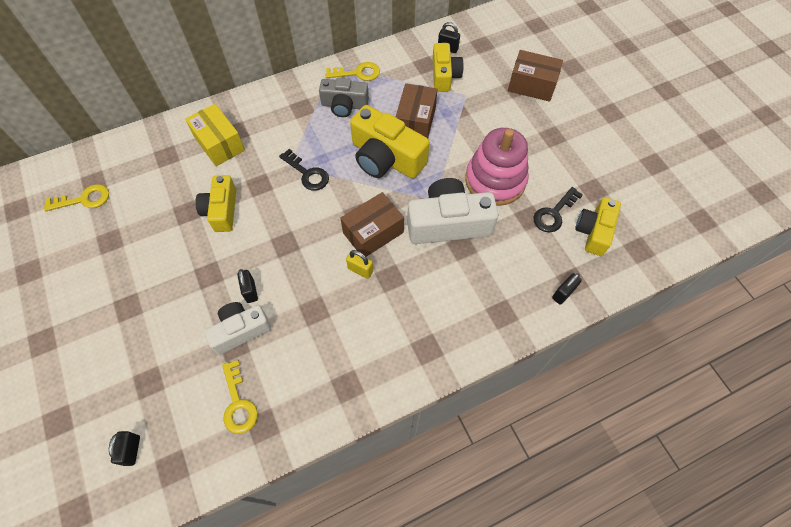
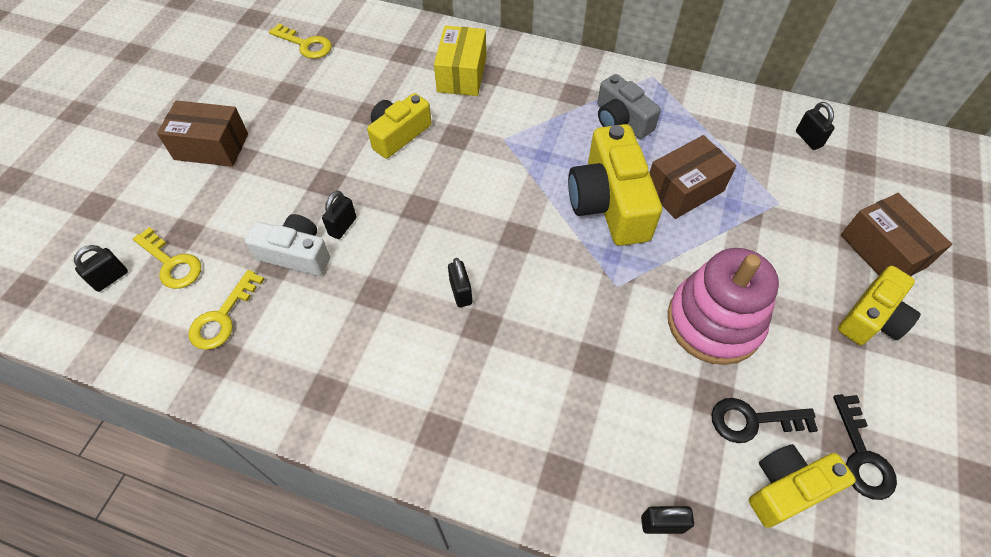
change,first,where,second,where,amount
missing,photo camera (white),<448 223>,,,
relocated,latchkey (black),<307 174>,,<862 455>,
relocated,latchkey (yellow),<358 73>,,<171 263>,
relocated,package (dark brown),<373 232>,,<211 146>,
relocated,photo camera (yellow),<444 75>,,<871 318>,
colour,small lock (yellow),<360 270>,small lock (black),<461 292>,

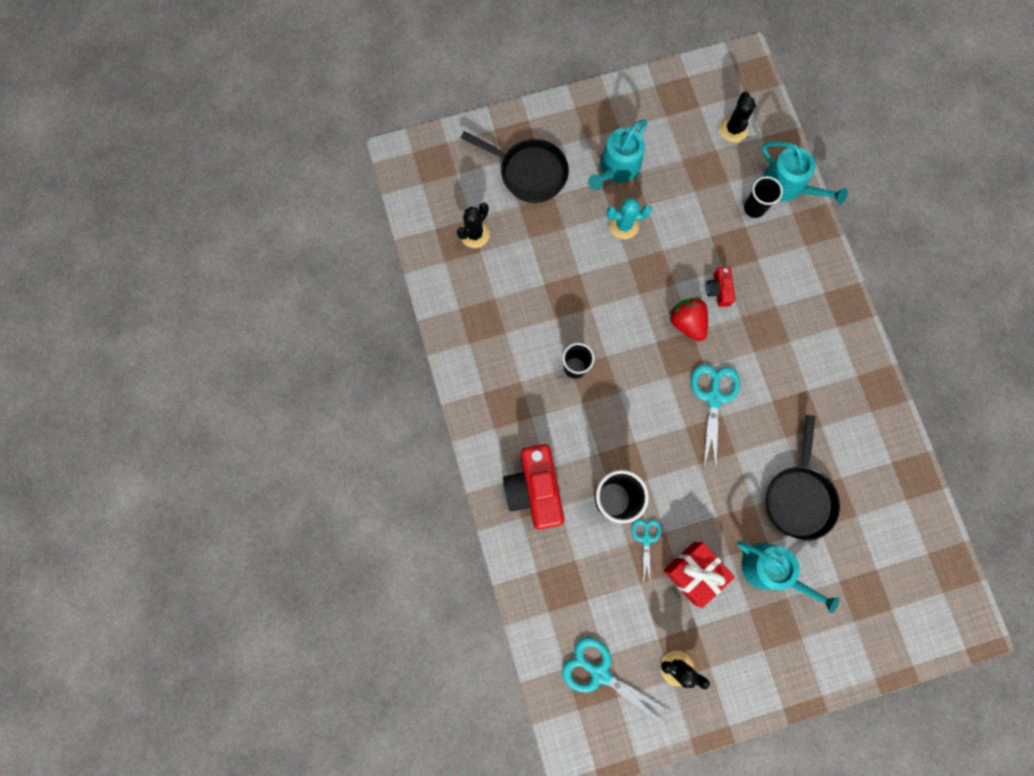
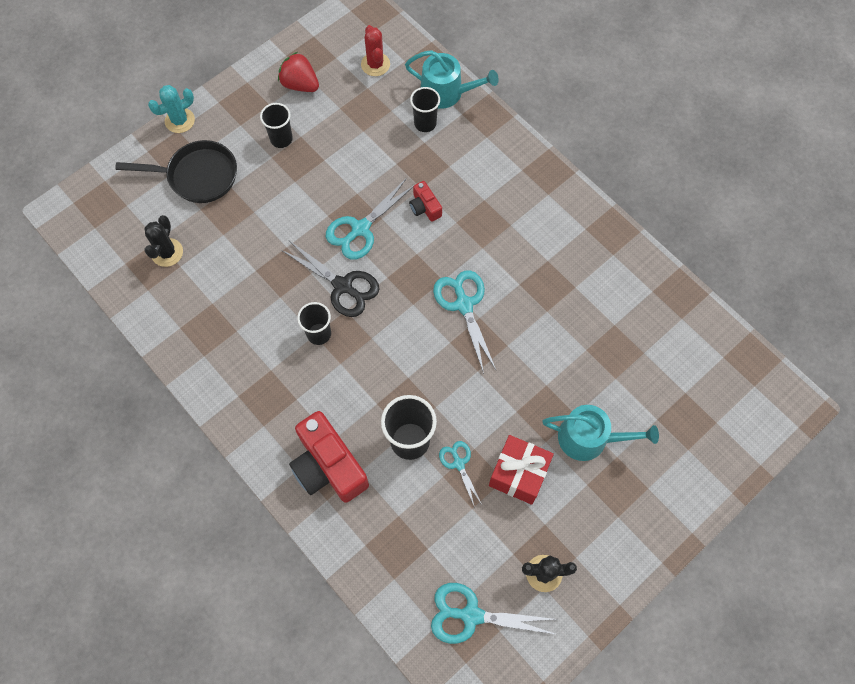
change,first,where,second,where,amount
missing,skillet (black),<798 497>,,,
appeared,,,scissors (black),<343 286>,
appeared,,,scissors (aqua),<360 229>,
relocated,saguaro cactus (aqua),<624 225>,,<180 120>,
relocated,strawberry (red),<687 323>,,<300 84>,
exchanged,watering can (aqua),<617 168>,tumbler (black),<281 139>,
colour,saguaro cactus (black),<733 129>,saguaro cactus (red),<375 64>,

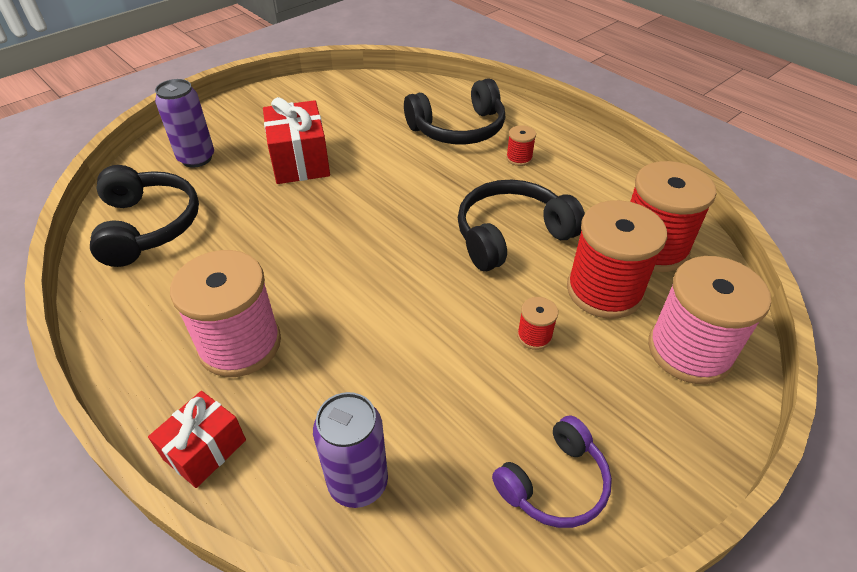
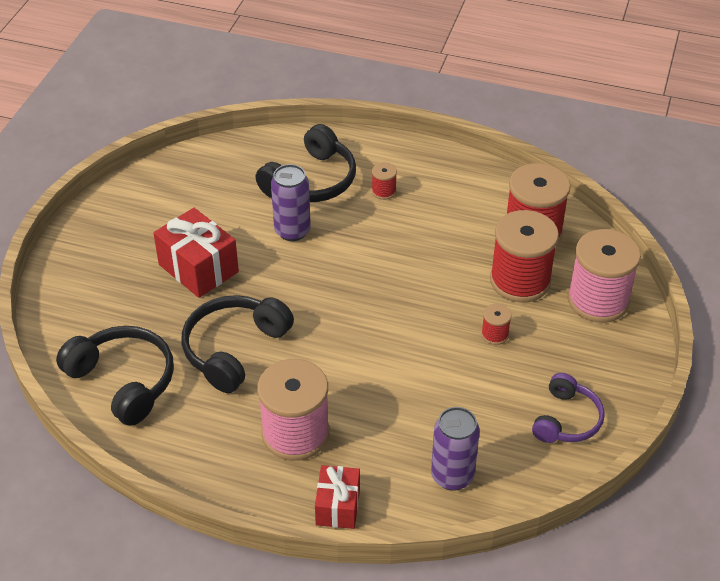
change,first,where,second,where,amount
relocated,soda can (purple),<196 158>,,<292 231>,
relocated,headset (black),<511 235>,,<234 349>,

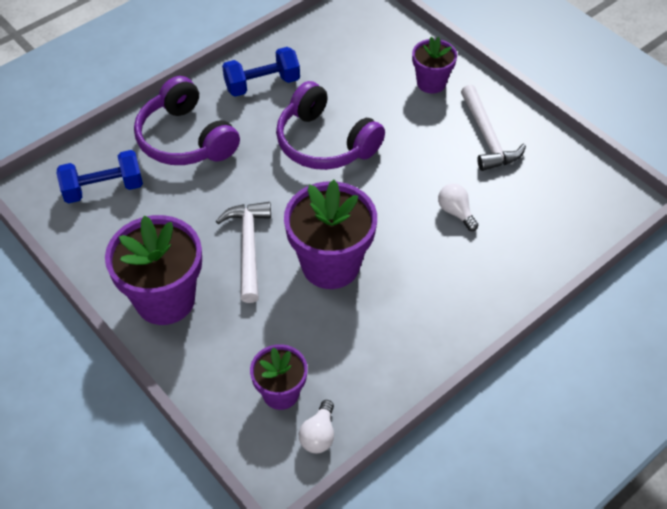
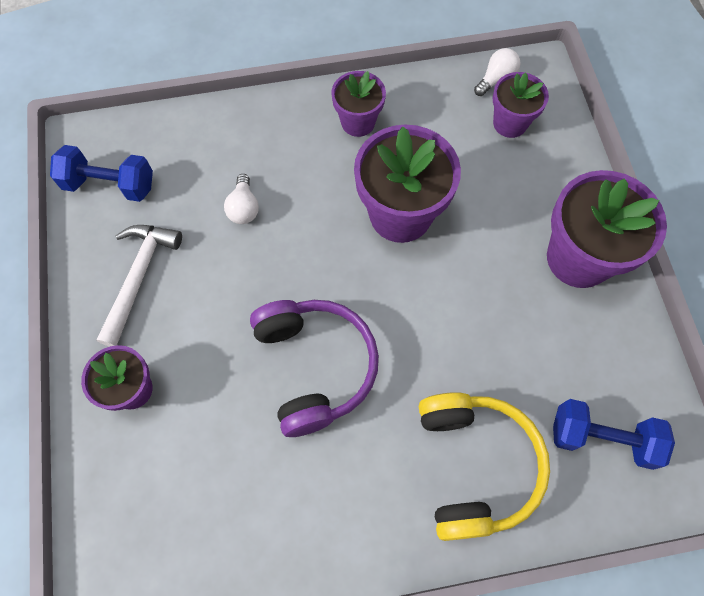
change,first,where,second,where,amount
missing,hammer (white),<248 248>,,,
appeared,,,flower pot (purple),<358 122>,
relocated,hand weight (blue),<262 84>,,<110 185>,
colour,headset (purple),<185 139>,headset (yellow),<474 465>,

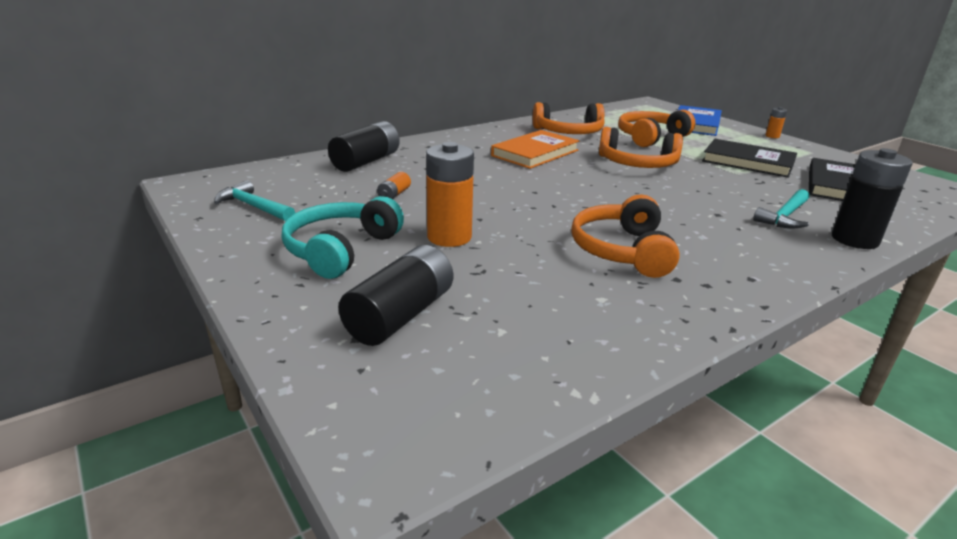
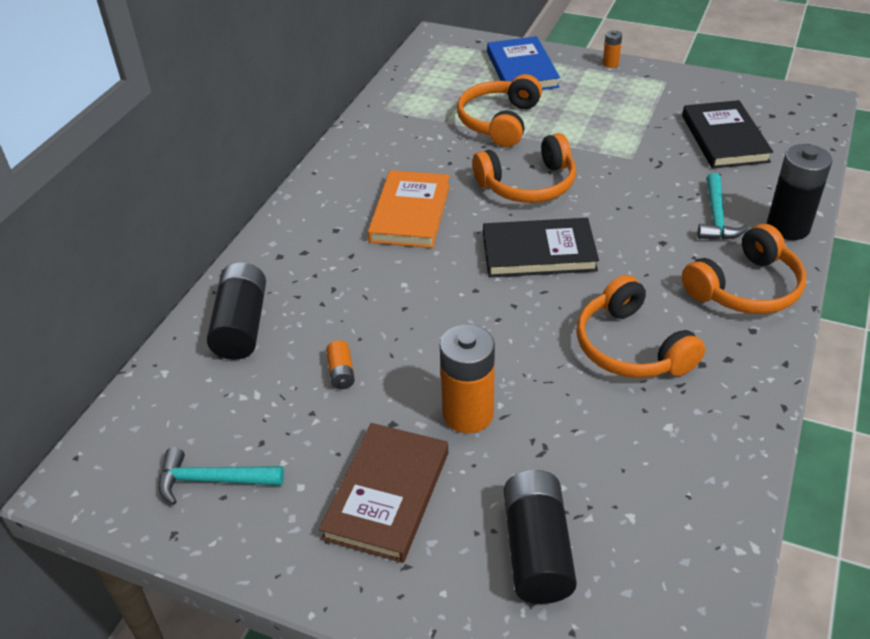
change,first,where,second,where,amount
relocated,headset (orange-coloured),<569 132>,,<746 288>,
relocated,hardcover (black),<748 162>,,<539 252>,
exchanged,headset (aqua),<340 249>,hardcover (dark brown),<387 494>,

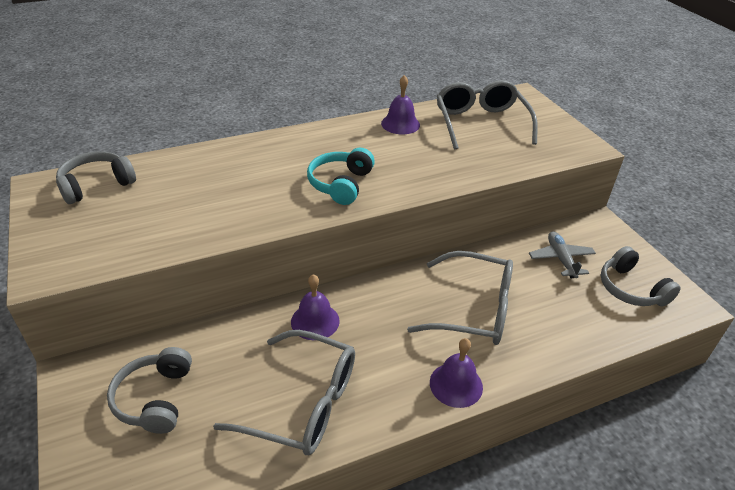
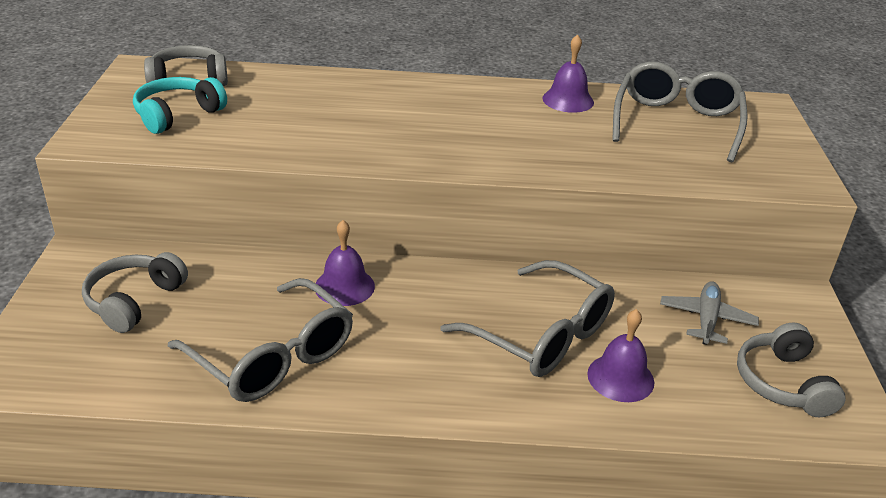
change,first,where,second,where,amount
relocated,headset (aqua),<341 184>,,<177 115>,
relocated,bell (purple),<456 384>,,<620 377>,

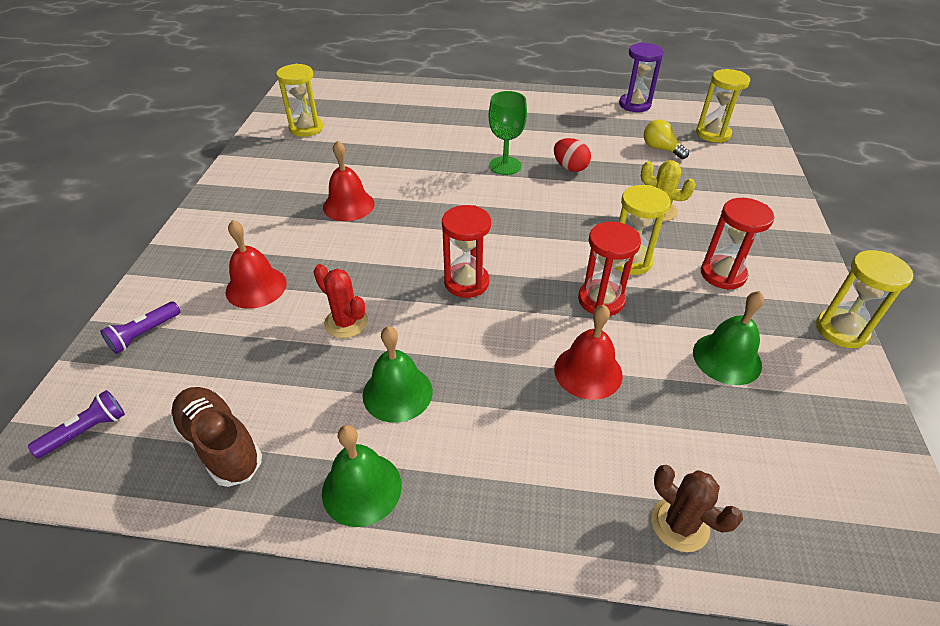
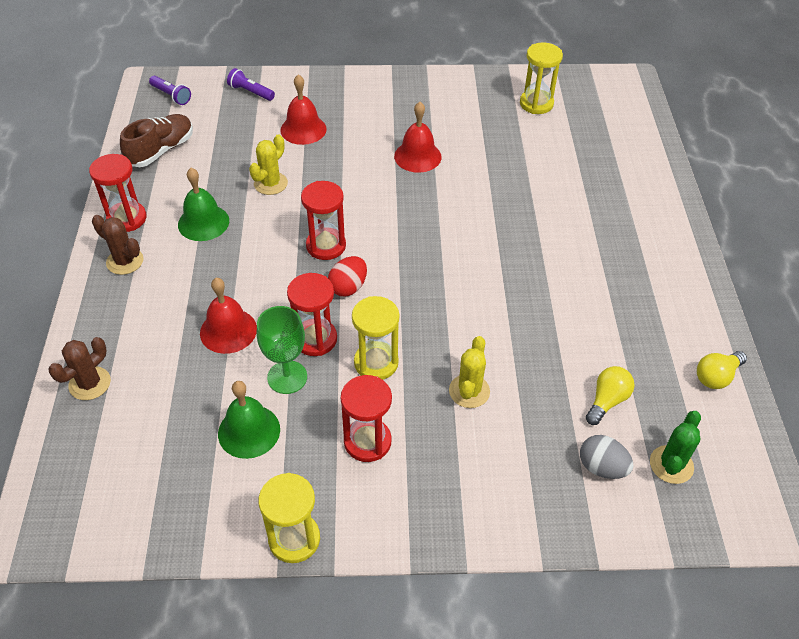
change,first,where,second,where,amount
appeared,,,saguaro cactus (dark brown),<125 261>,
appeared,,,egg shape (grey),<601 467>,
relocated,goblet (green),<505 166>,,<287 377>,
relocated,egg shape (red),<570 168>,,<348 287>,
exchanged,bell (green),<361 488>,sandglass (red),<127 218>,
exchanged,sandglass (purple),<634 105>,bulb (yellow),<716 376>,
exchanged,sandglass (yellow),<713 134>,saguaro cactus (green),<671 465>,
colour,saguaro cactus (red),<346 322>,saguaro cactus (yellow),<270 183>,

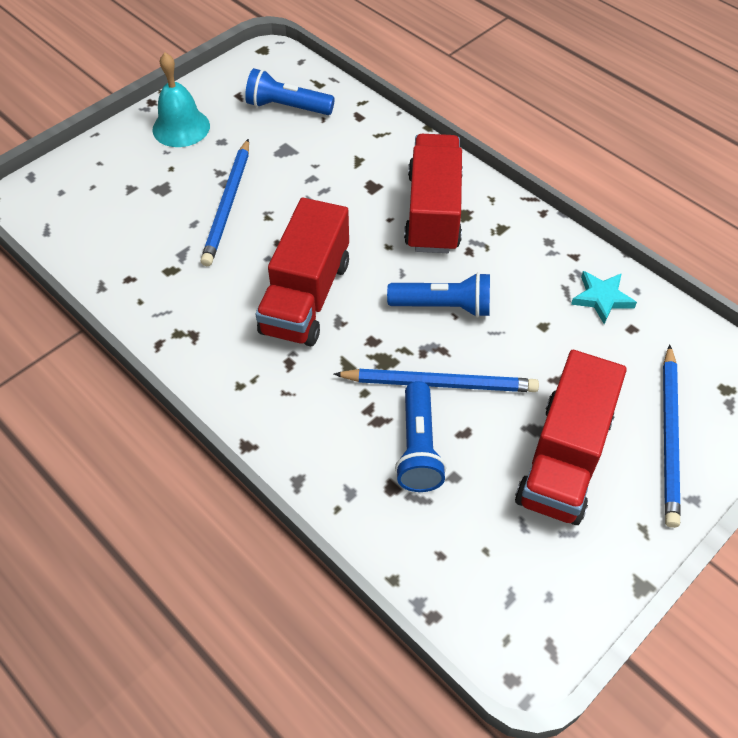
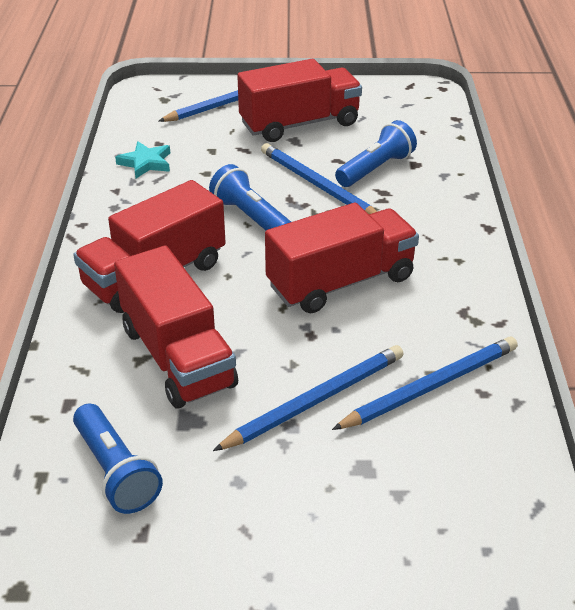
change,first,where,second,where,amount
missing,bell (aqua),<181 127>,,,
appeared,,,toy truck (red),<177 357>,
appeared,,,wooden pencil (blue),<430 387>,

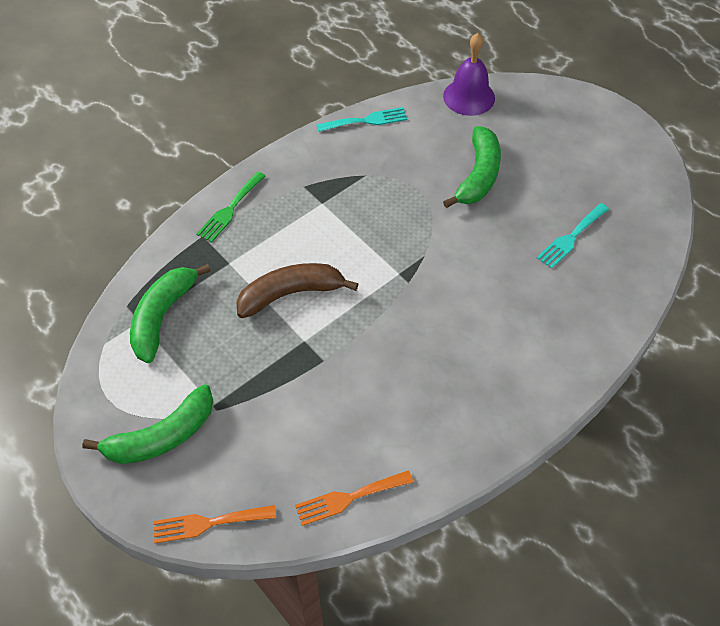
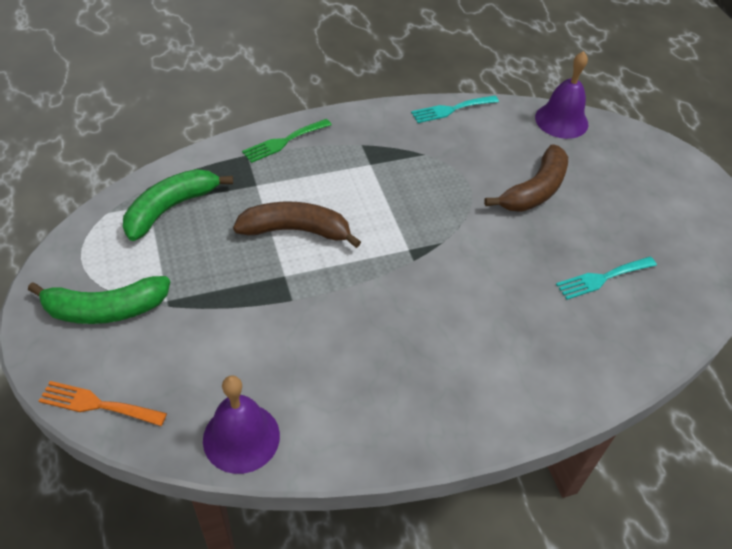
change,first,where,second,where,amount
exchanged,fork (orange-coloured),<348 498>,bell (purple),<241 437>,
colour,banana fruit (green),<478 176>,banana fruit (dark brown),<534 190>,
spun,fork (aqua),<366 120>,,<451 109>,150 degrees clockwise

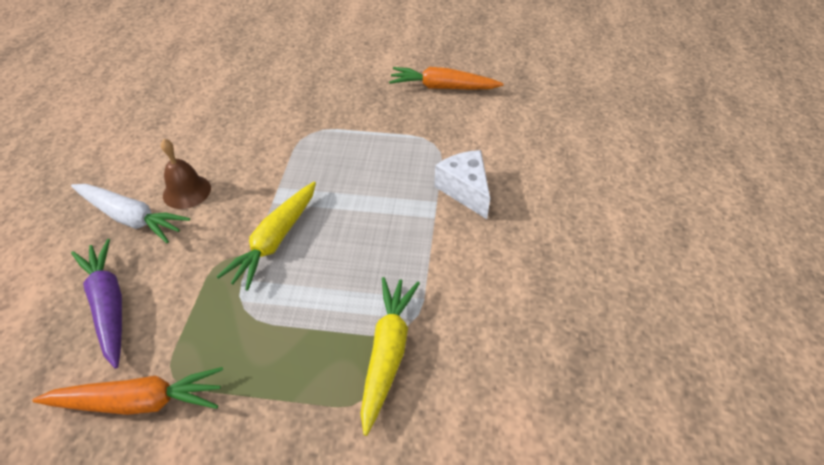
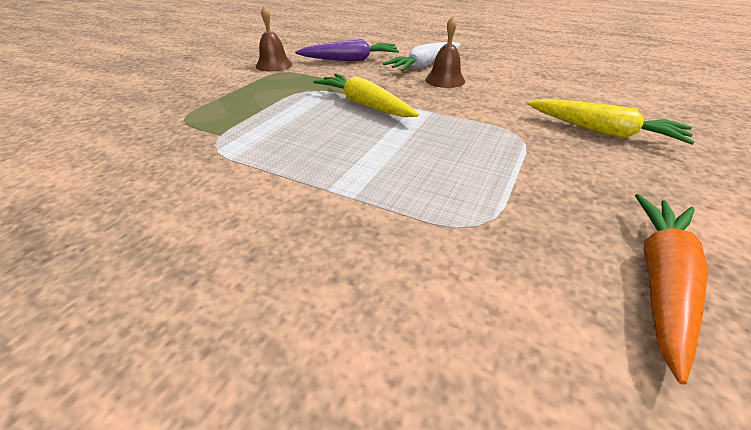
change,first,where,second,where,amount
missing,cheese (white),<465 190>,,,
relocated,toy carrot (yellow),<387 353>,,<603 132>,
exchanged,toy carrot (orange-coloured),<139 401>,bell (dark brown),<274 65>,

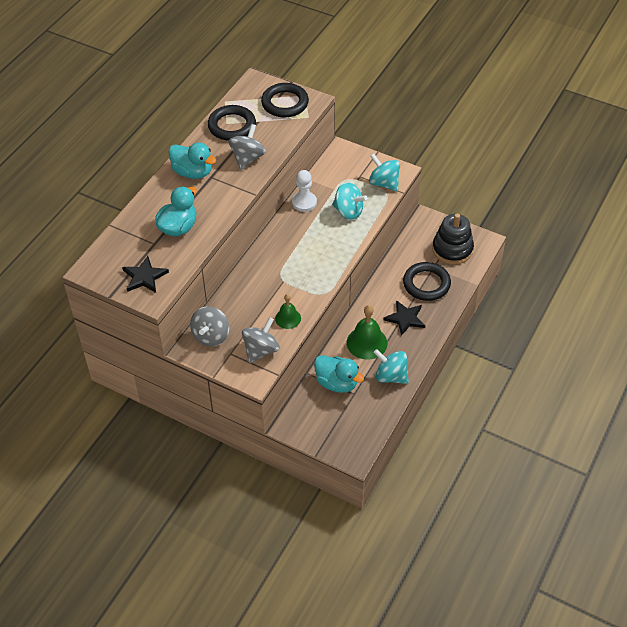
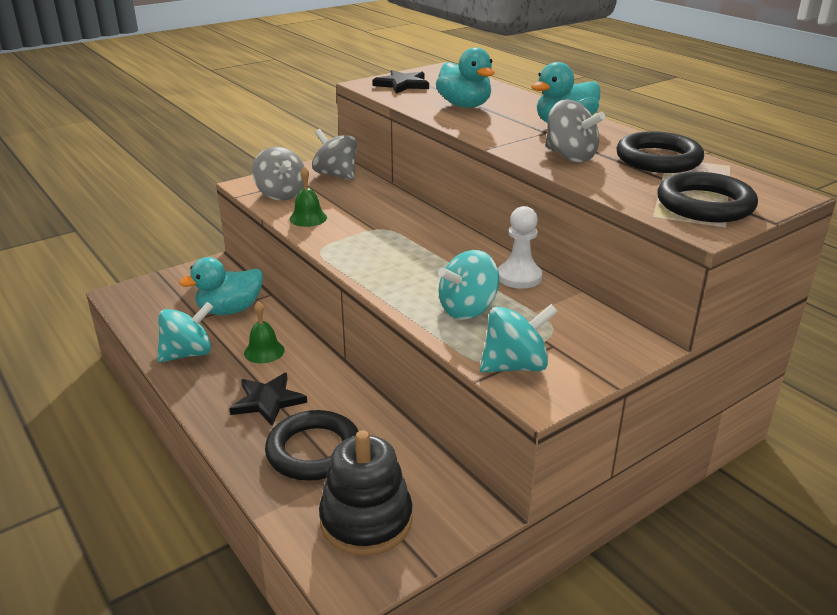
change,first,where,second,where,amount
size,bell (green),<367 342>,,<264 351>,x0.61

